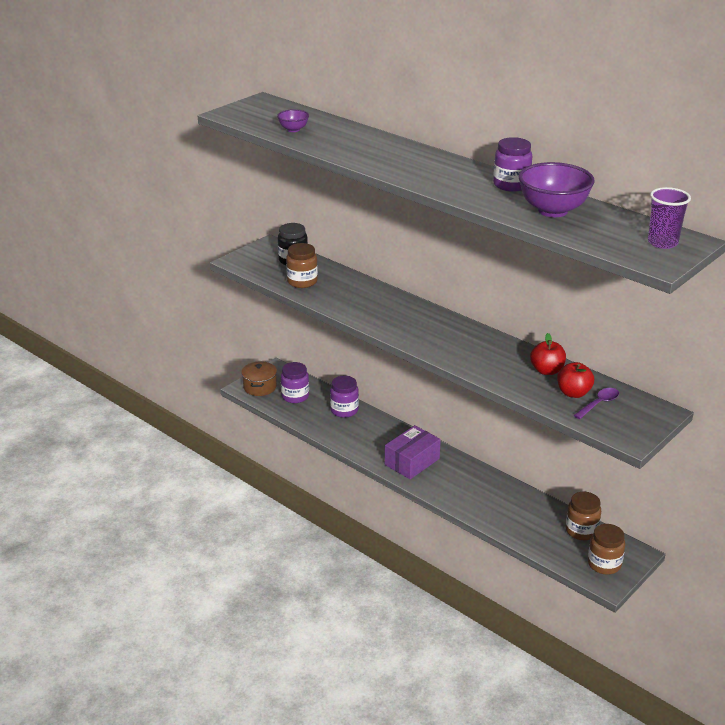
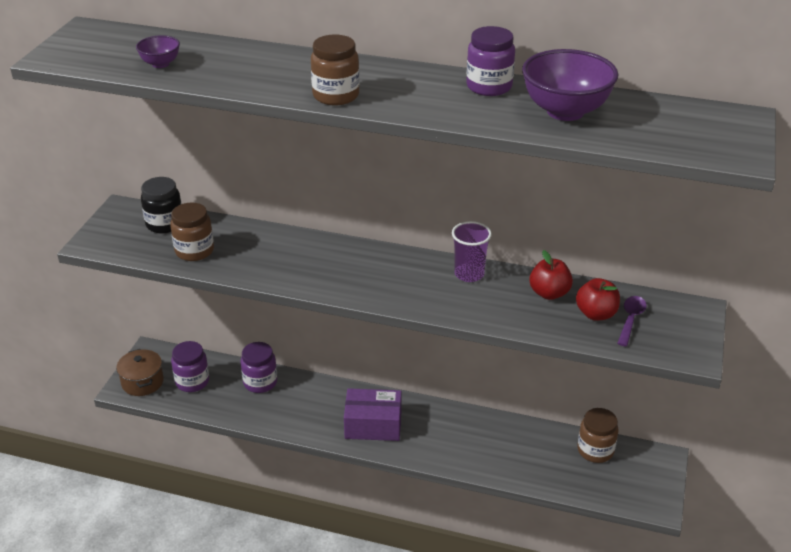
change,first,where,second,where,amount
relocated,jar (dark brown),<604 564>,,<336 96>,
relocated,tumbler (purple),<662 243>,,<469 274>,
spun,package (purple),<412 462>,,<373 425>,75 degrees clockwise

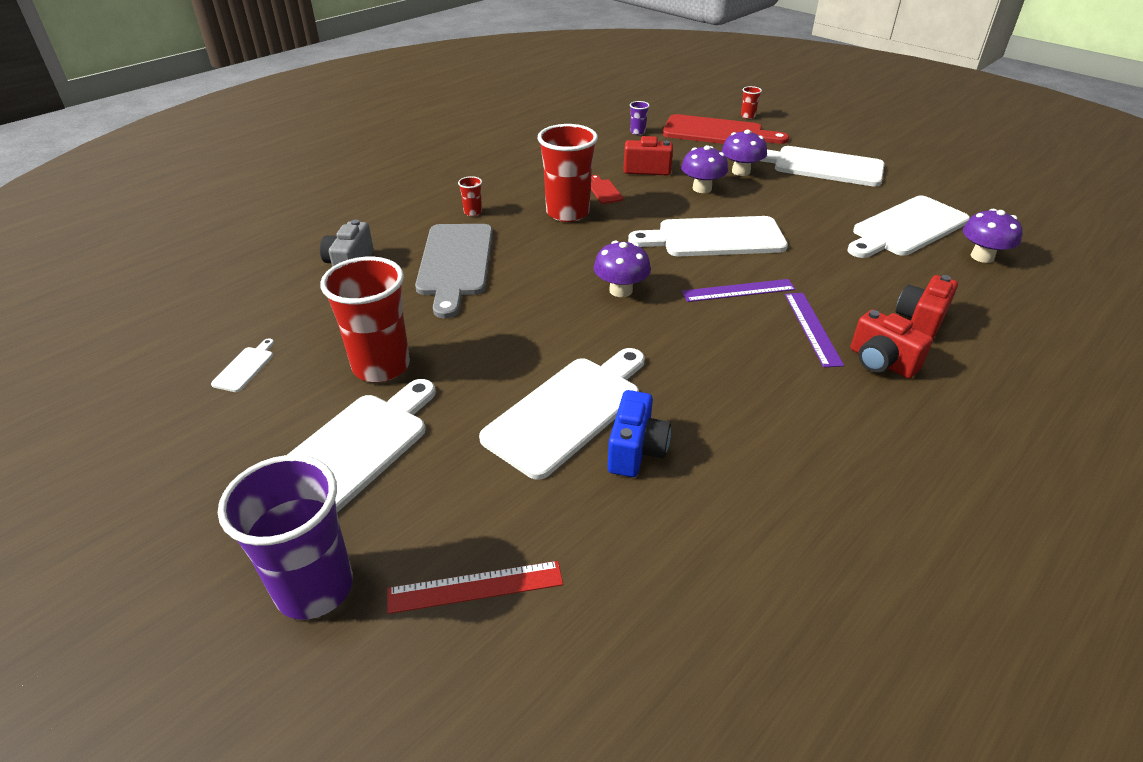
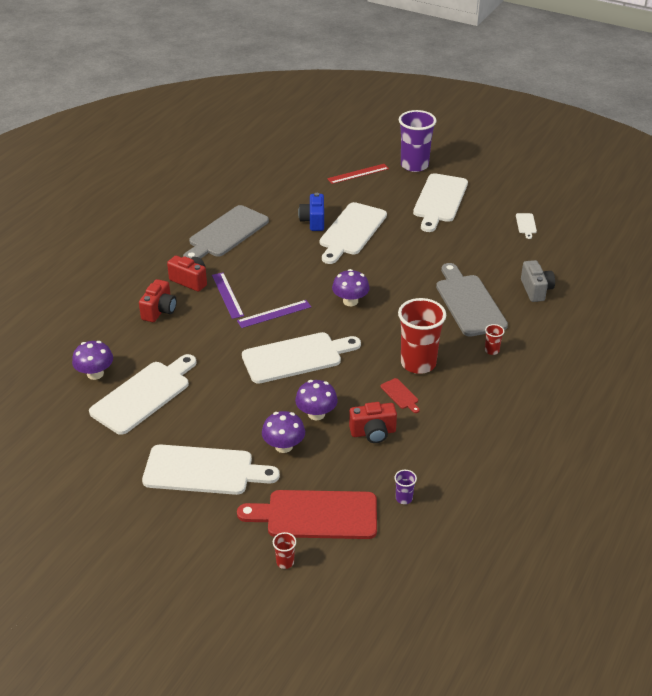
change,first,where,second,where,amount
missing,tumbler (red),<381 366>,,,
appeared,,,chopping board (grey),<226 233>,

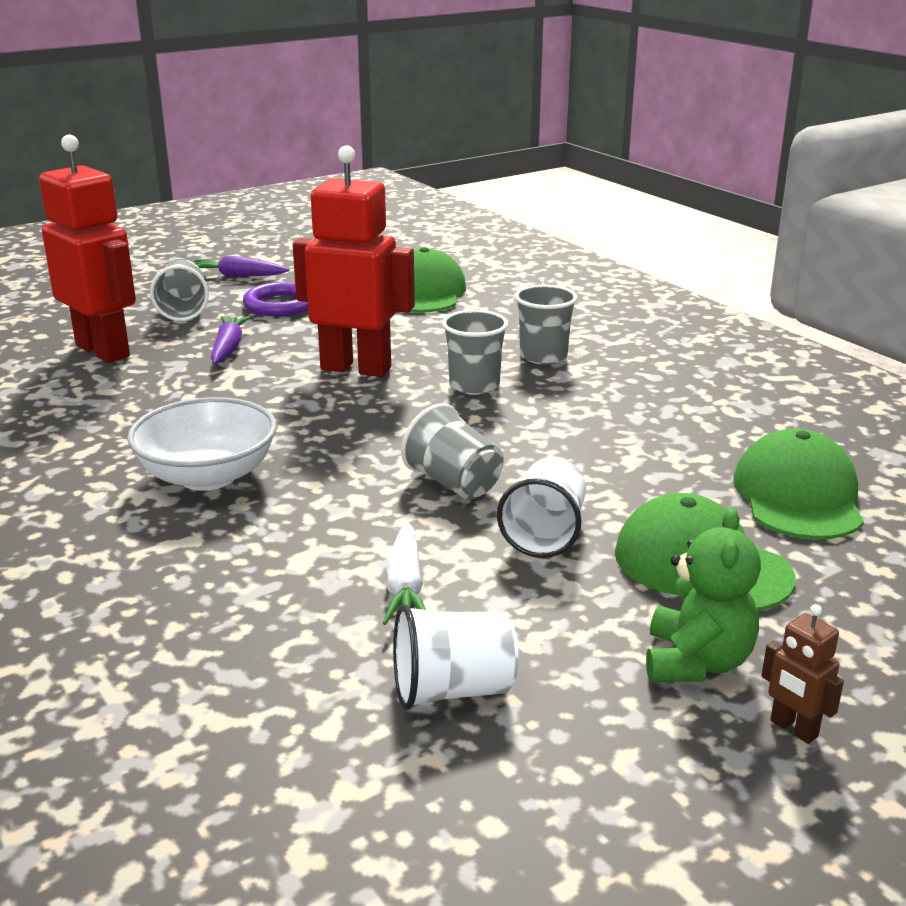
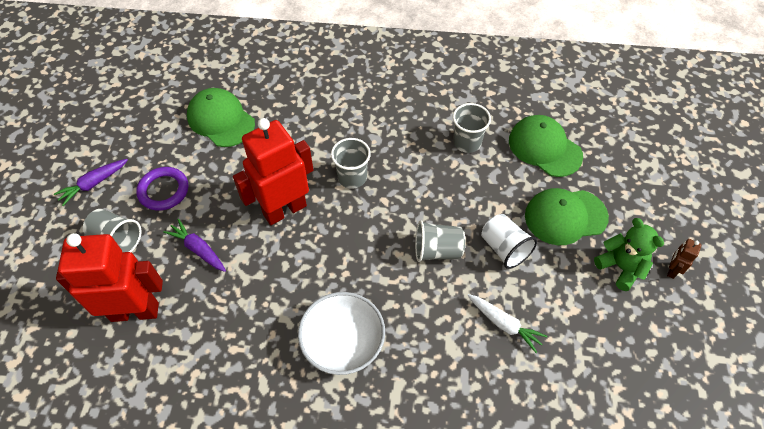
change,first,where,second,where,amount
missing,tumbler (white),<452 690>,,,
relocated,tumbler (grey),<543 356>,,<467 142>,
spun,toy robot (dark brown),<793 729>,,<672 270>,120 degrees clockwise

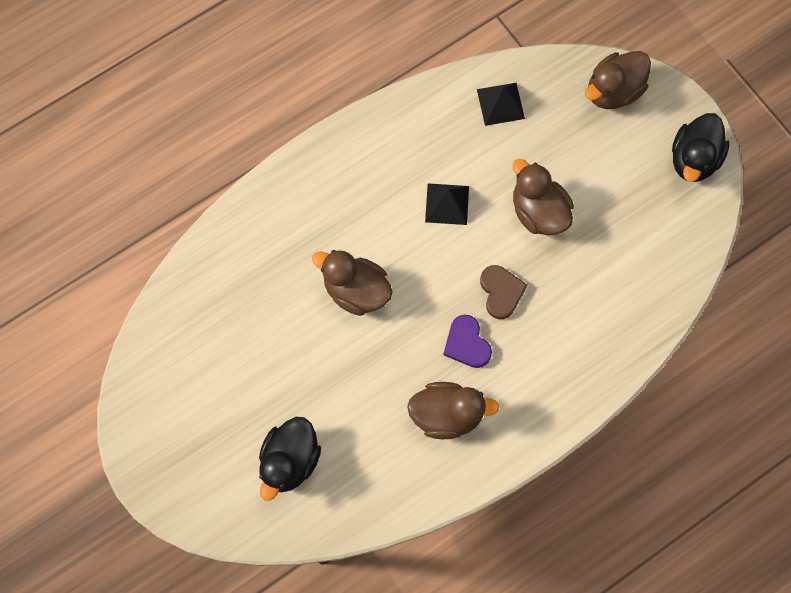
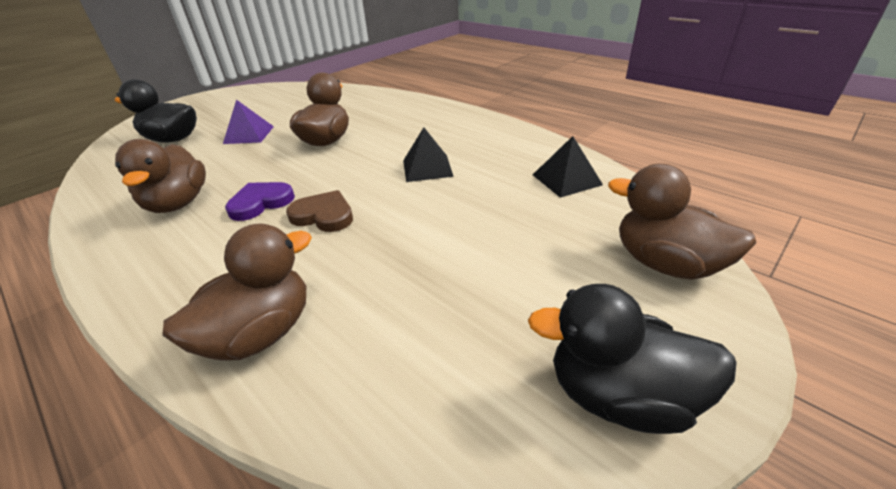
change,first,where,second,where,amount
appeared,,,solid pyramid (purple),<249 135>,
relocated,duck (dark brown),<538 212>,,<260 334>,
spun,heart shape (dark brown),<501 292>,,<323 215>,135 degrees counterclockwise

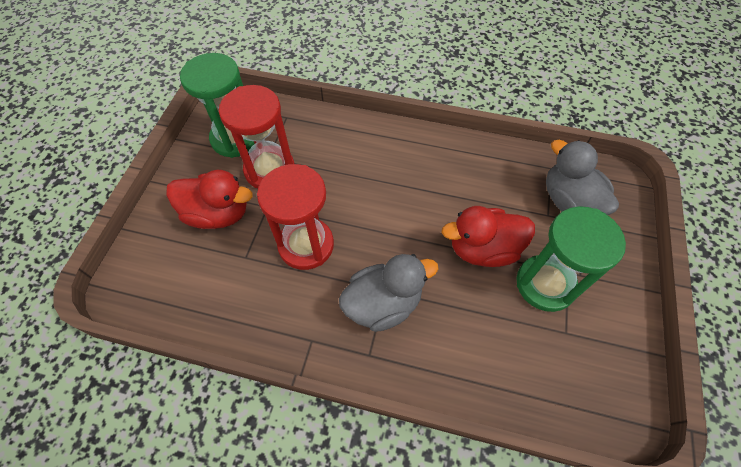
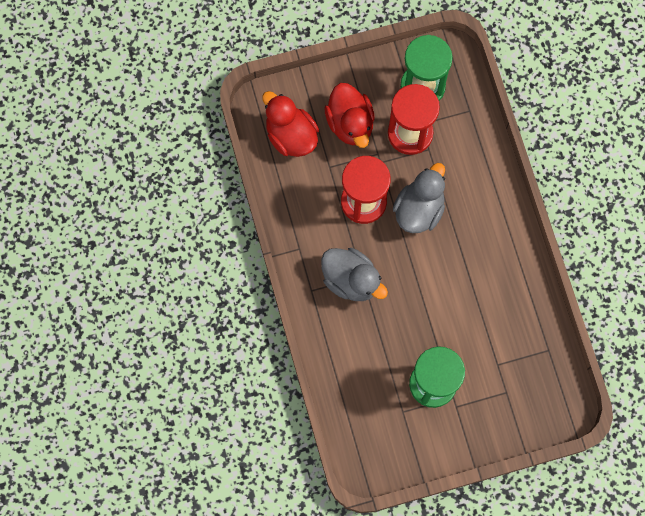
change,first,where,second,where,amount
relocated,duck (red),<483 249>,,<291 136>,
relocated,duck (grey),<569 201>,,<419 209>,

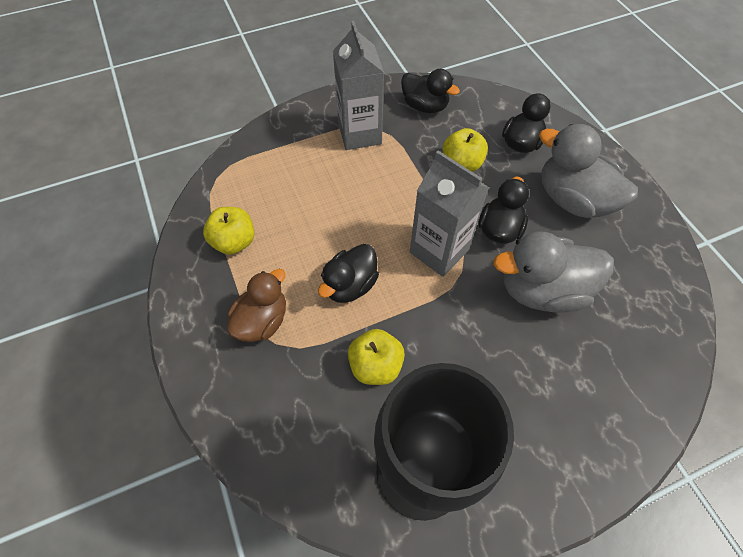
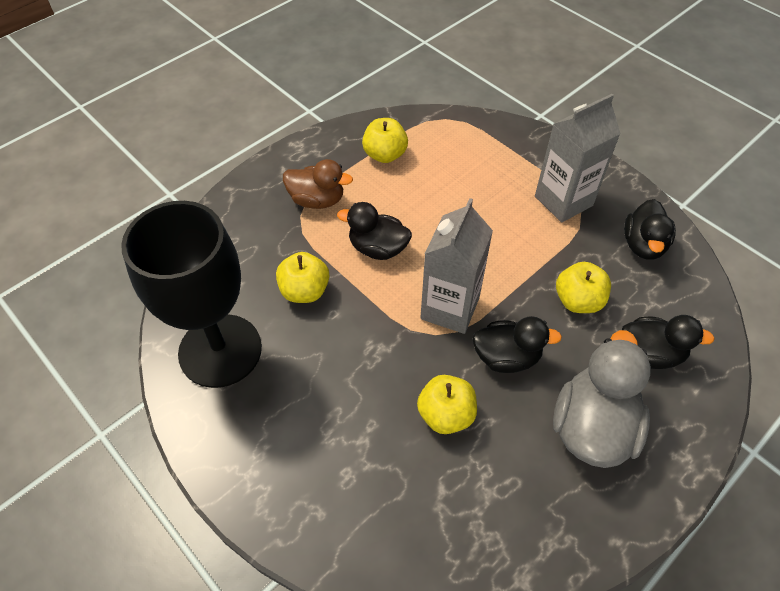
change,first,where,second,where,amount
exchanged,duck (grey),<542 290>,apple (yellow),<446 415>,

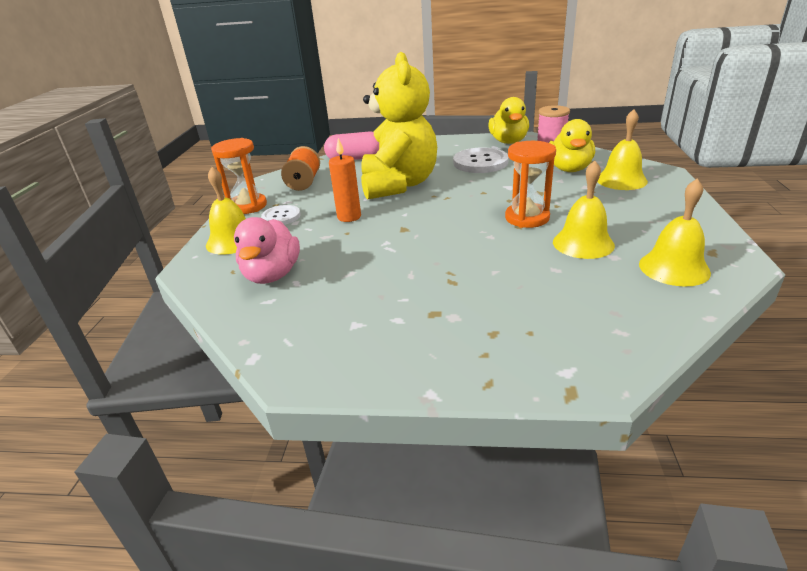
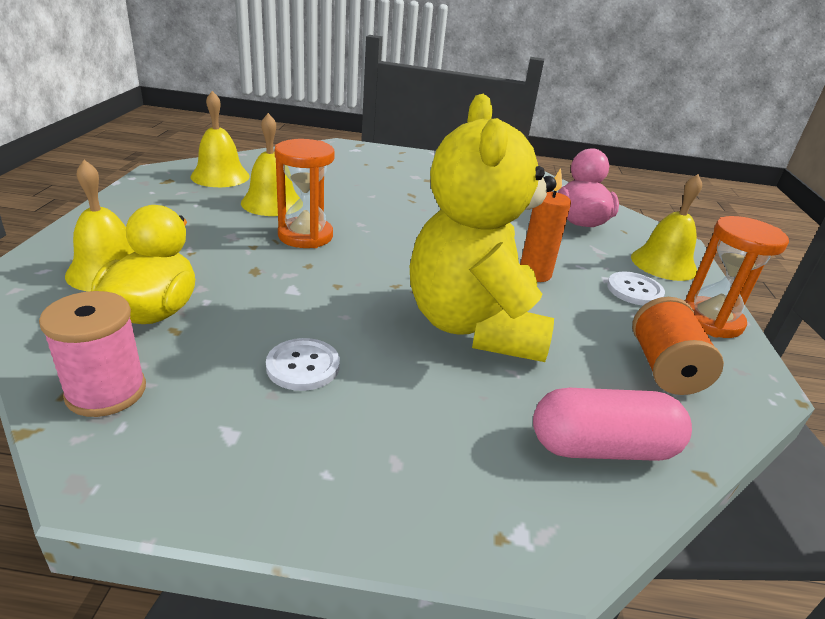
change,first,where,second,where,amount
missing,duck (yellow),<508 142>,,,
size,sewing button (white),<480 162>,,<303 366>,x0.60

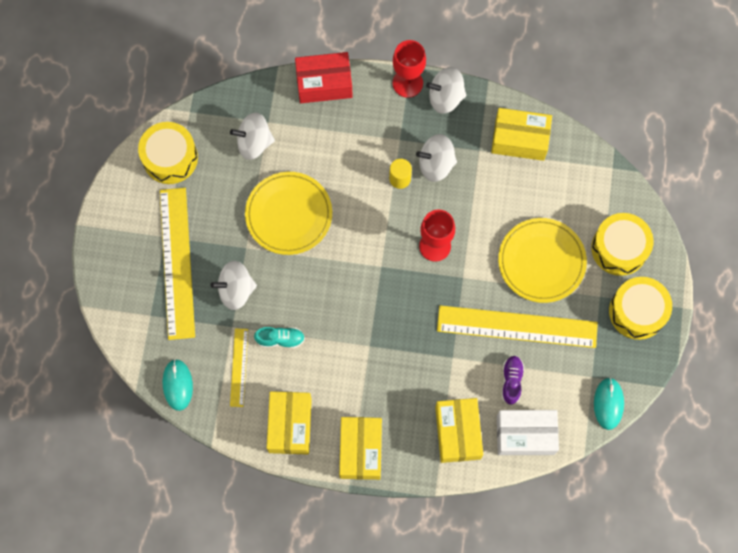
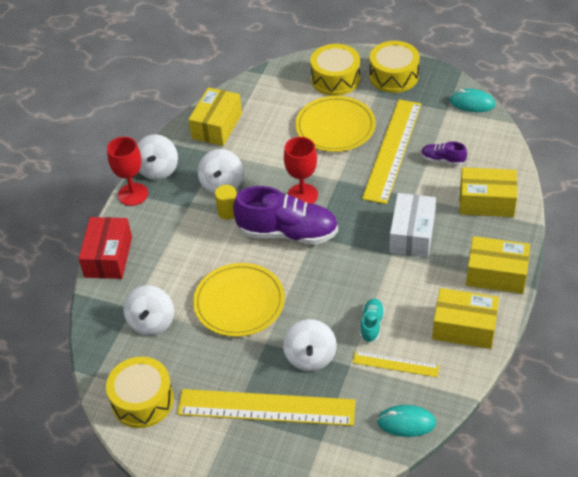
change,first,where,second,where,amount
appeared,,,lace-up shoe (purple),<288 233>,
relocated,package (white),<525 435>,,<412 234>,

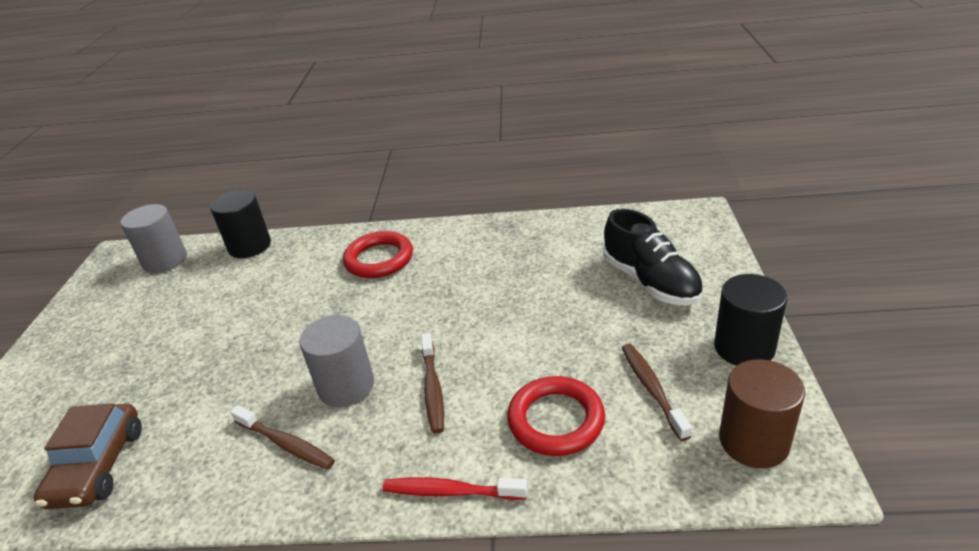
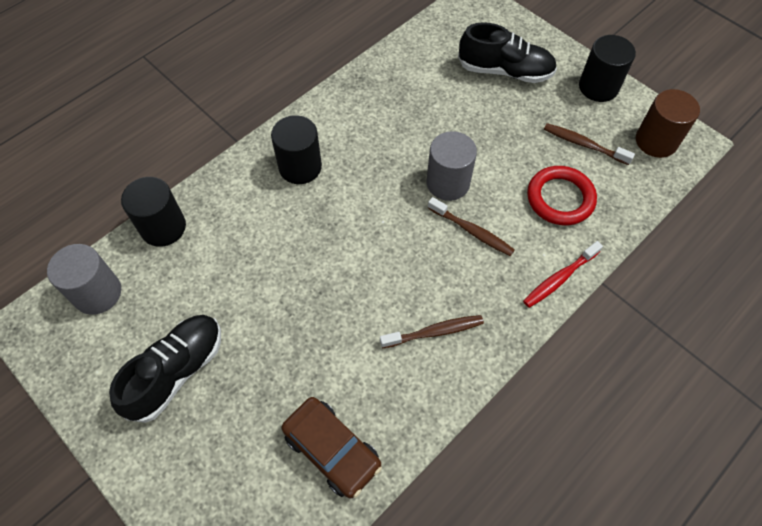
change,first,where,second,where,amount
appeared,,,lace-up shoe (black),<177 372>,
relocated,solid cylinder (grey),<346 386>,,<448 183>,
exchanged,torus (red),<379 259>,solid cylinder (black),<300 167>,

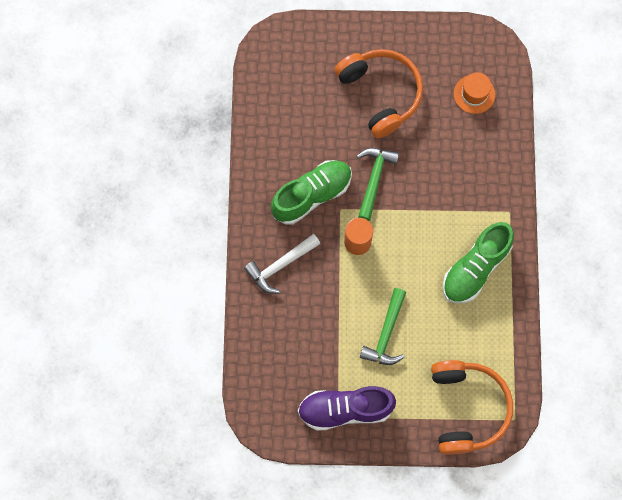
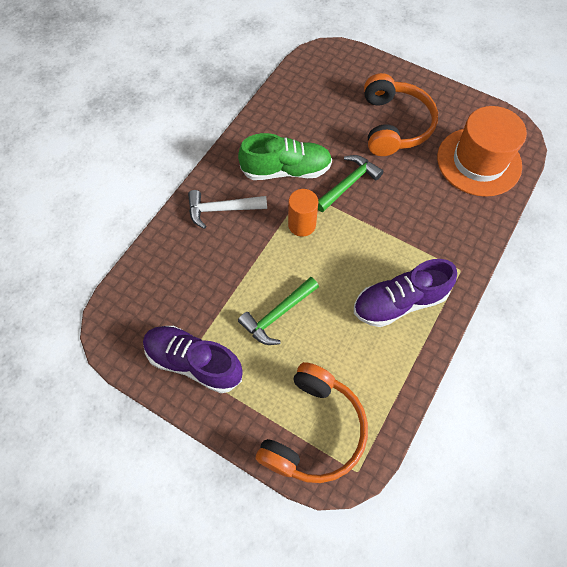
change,first,where,second,where,amount
colour,lace-up shoe (green),<475 268>,lace-up shoe (purple),<399 302>,
size,tall hat (orange-coloured),<474 94>,,<479 161>,x2.02

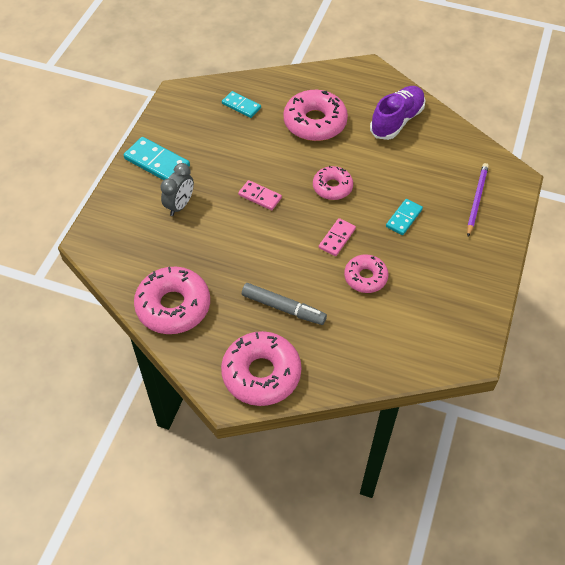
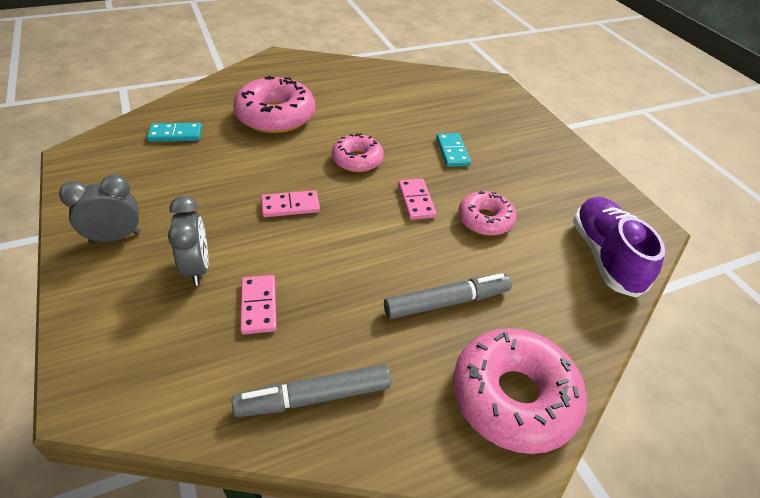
change,first,where,second,where,amount
missing,wooden pencil (purple),<476 200>,,,
appeared,,,domino (rose-pink),<259 306>,
relocated,lace-up shoe (purple),<397 121>,,<605 256>,
exchanged,domino (aqua),<157 162>,bedside clock (grey),<115 237>,
exchanged,donut (rose-pink),<173 306>,marker pen (grey),<314 397>,

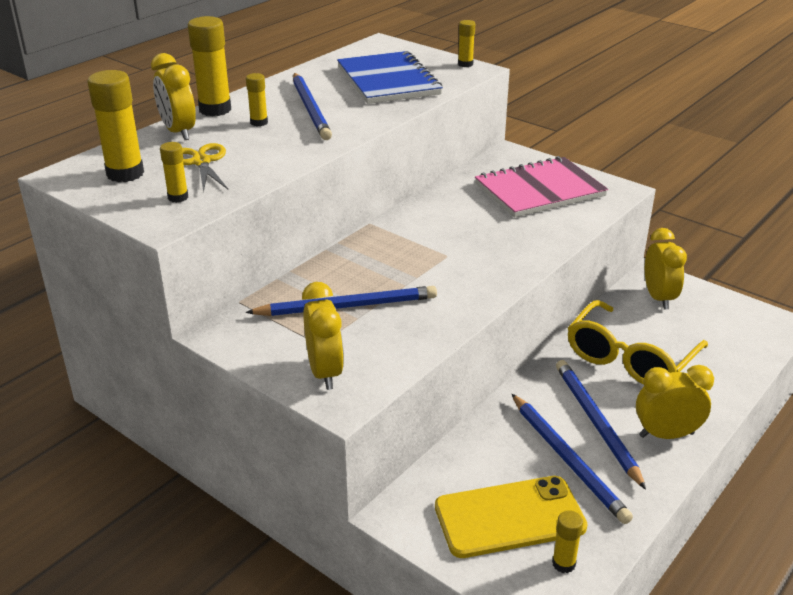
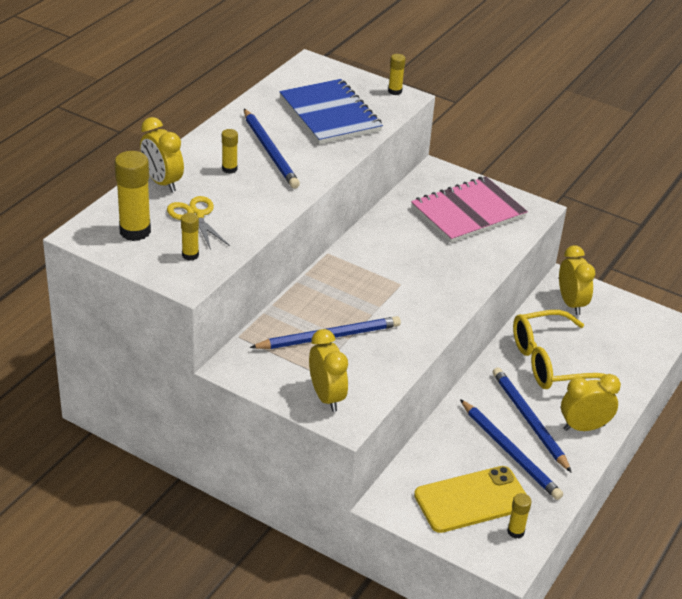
change,first,where,second,where,amount
missing,stick of glue (yellow),<215 109>,,,
spun,spectacles (yellow),<629 359>,,<551 362>,45 degrees clockwise

